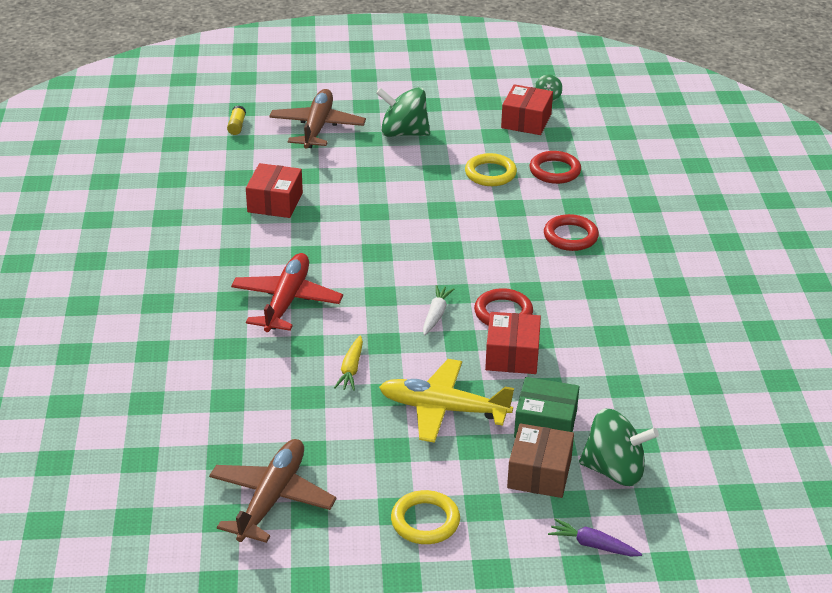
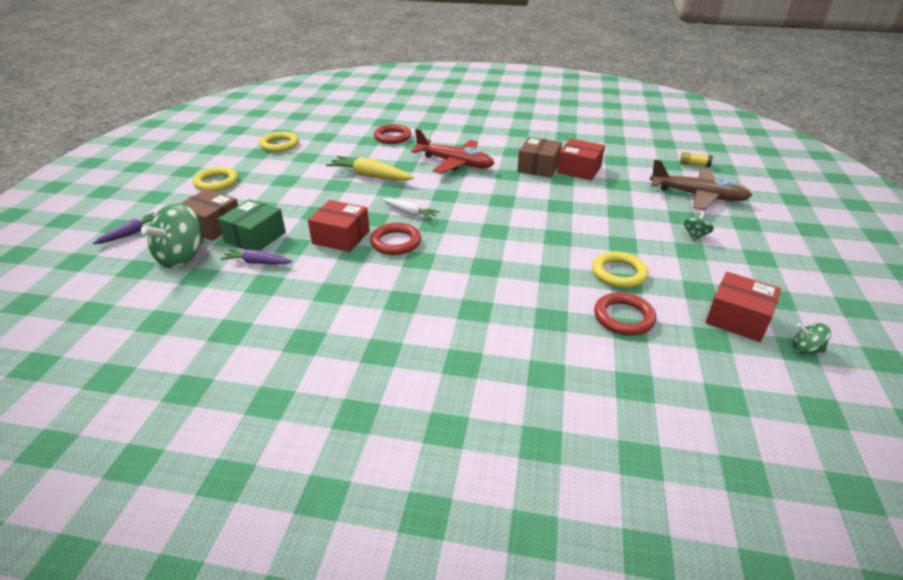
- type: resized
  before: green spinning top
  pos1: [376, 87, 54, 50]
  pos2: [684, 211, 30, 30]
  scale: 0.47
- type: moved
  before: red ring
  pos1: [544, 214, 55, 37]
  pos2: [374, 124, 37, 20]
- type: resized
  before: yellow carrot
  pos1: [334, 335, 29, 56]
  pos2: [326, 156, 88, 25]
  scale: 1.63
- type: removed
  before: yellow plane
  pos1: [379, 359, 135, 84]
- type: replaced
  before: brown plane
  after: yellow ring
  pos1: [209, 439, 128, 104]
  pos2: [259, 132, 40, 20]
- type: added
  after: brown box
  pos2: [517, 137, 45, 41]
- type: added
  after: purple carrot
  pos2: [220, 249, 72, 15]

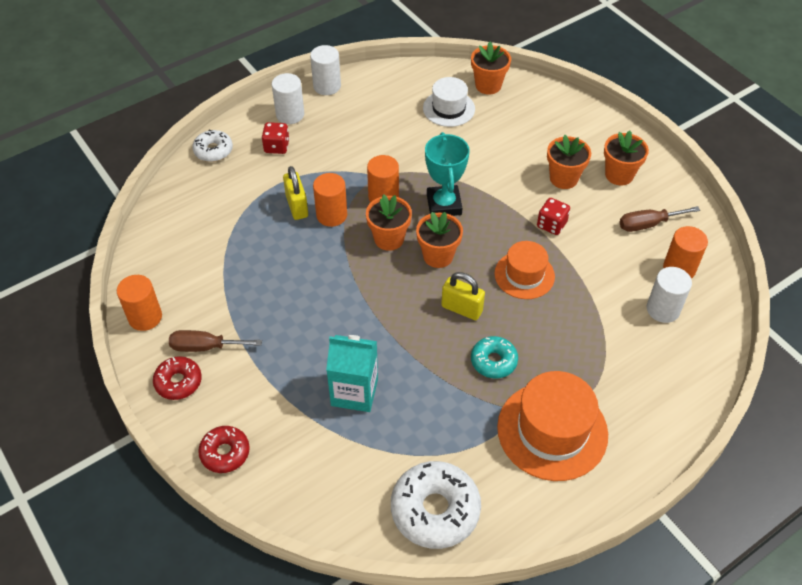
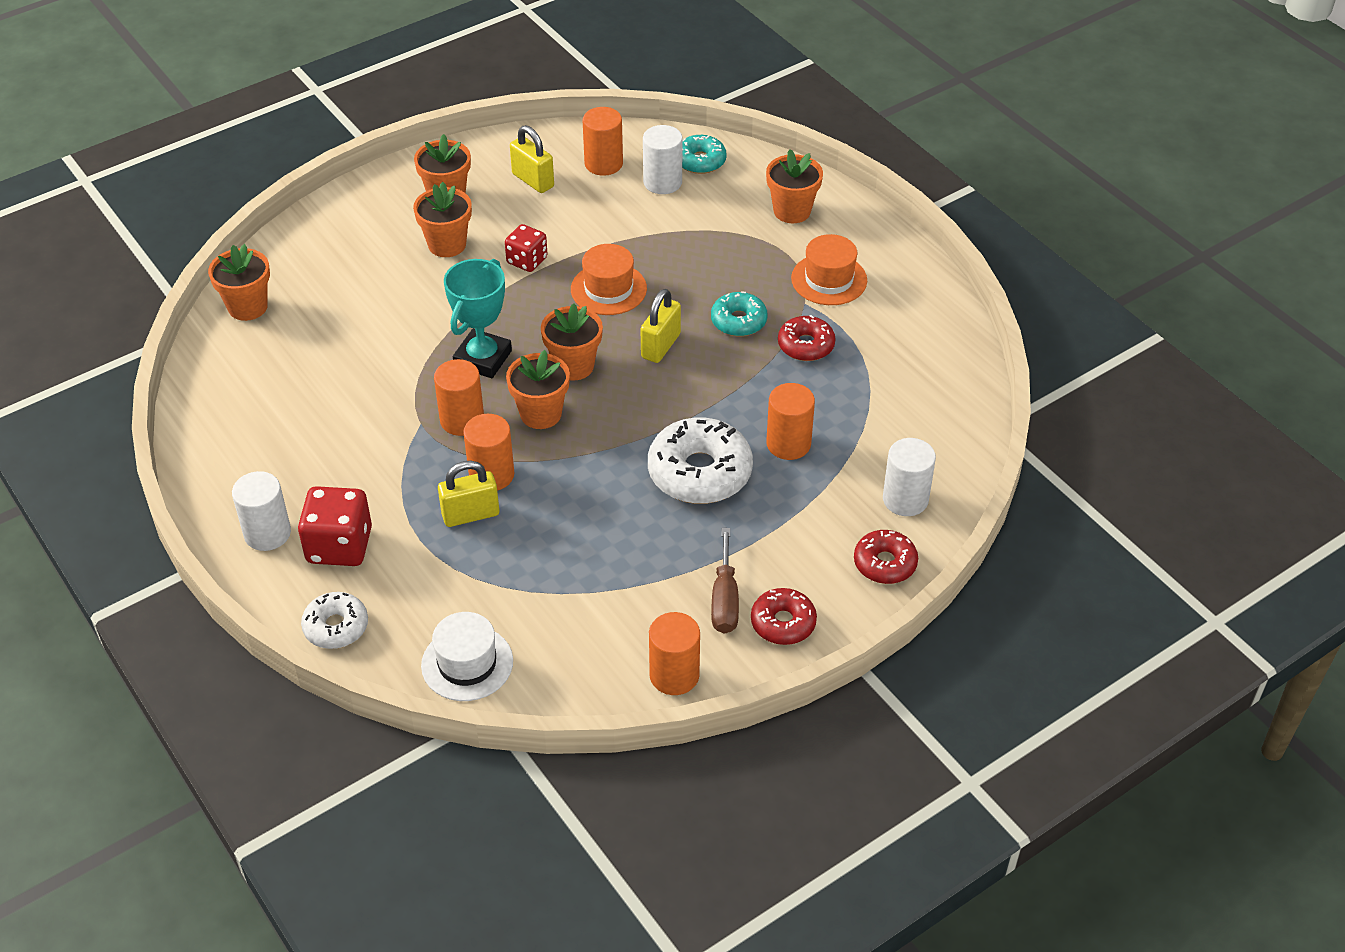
- type: moved
  before: white cylinder
  pos1: [310, 45, 31, 50]
  pos2: [883, 438, 53, 78]
- type: moved
  before: white hat
  pos1: [423, 77, 52, 50]
  pos2: [421, 612, 92, 89]
- type: resized
  before: red dice
  pos1: [262, 122, 27, 32]
  pos2: [298, 486, 74, 80]
  scale: 1.59
- type: turned
  before: turquoise trophy
  pos1: [425, 132, 45, 84]
  pos2: [444, 259, 68, 119]
  turn: -60
- type: replaced
  before: brown screwdriver
  after: yellow padlock
  pos1: [619, 206, 81, 26]
  pos2: [510, 125, 44, 68]
- type: replaced
  before: turquoise carton
  after: orange cylinder
  pos1: [326, 335, 52, 77]
  pos2: [766, 383, 49, 77]
- type: resized
  before: orange hat
  pos1: [497, 371, 111, 110]
  pos2: [791, 234, 76, 71]
  scale: 0.61
- type: moved
  before: white donut
  pos1: [391, 461, 90, 88]
  pos2: [648, 417, 105, 87]
- type: added
  after: turquoise donut
  pos2: [682, 135, 45, 39]
- type: added
  after: orange flower pot
  pos2: [766, 149, 57, 74]
- type: added
  after: red donut
  pos2: [778, 315, 58, 46]

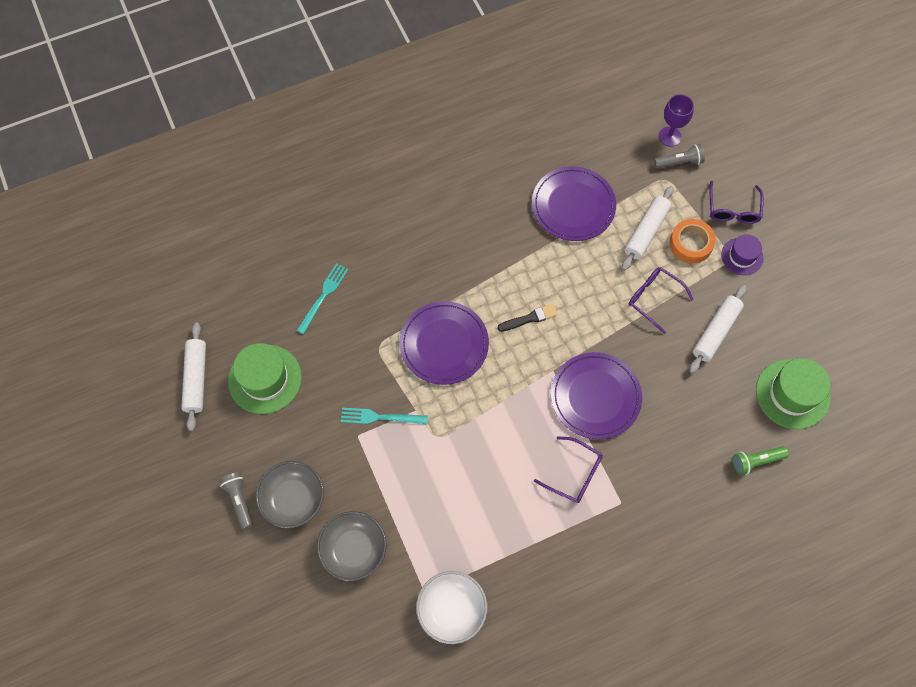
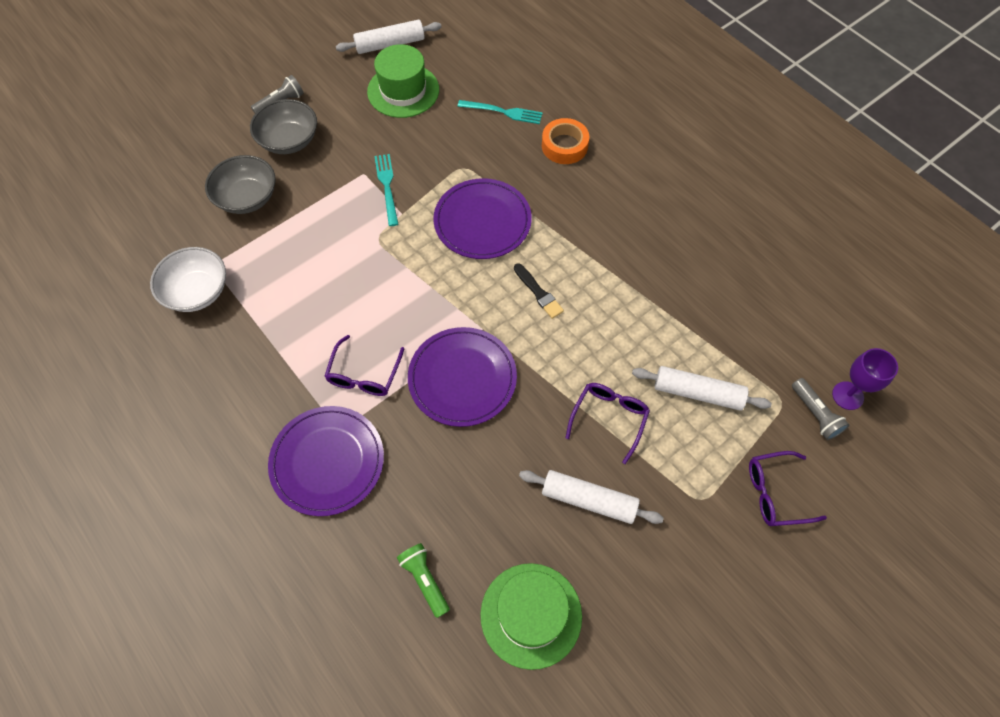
- type: moved
  before: purple plate
  pos1: [532, 166, 84, 75]
  pos2: [268, 406, 116, 110]
- type: moved
  before: orange tape
  pos1: [669, 219, 47, 45]
  pos2: [542, 118, 47, 46]
- type: removed
  before: purple hat
  pos1: [721, 234, 42, 41]

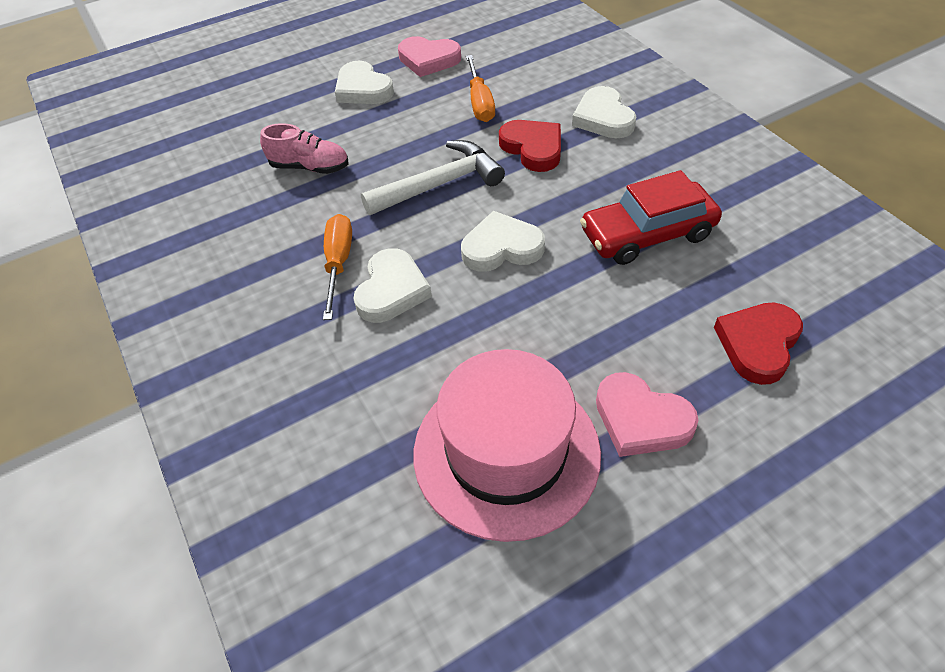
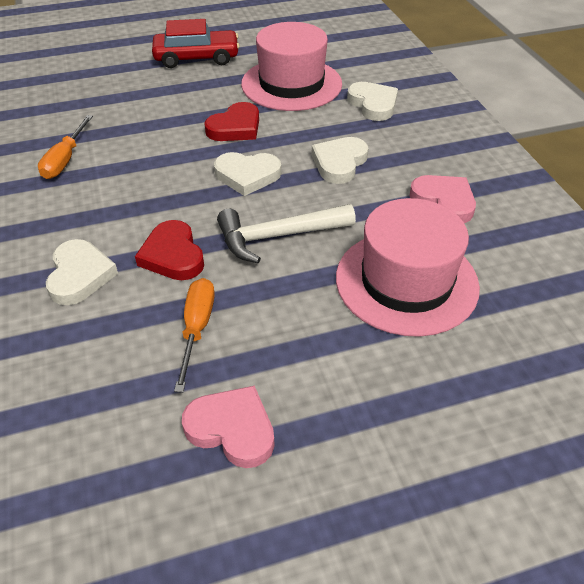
- type: moved
  before: white heart
  pos1: [335, 61, 59, 43]
  pos2: [347, 82, 51, 39]
- type: replaced
  before: pink shoe
  after: pink hat
  pos1: [260, 123, 88, 51]
  pos2: [336, 198, 144, 139]
- type: moved
  before: red car
  pos1: [580, 170, 142, 95]
  pos2: [152, 19, 88, 49]
- type: moved
  before: orange screwdriver
  pos1: [323, 214, 29, 106]
  pos2: [38, 115, 55, 64]
- type: moved
  before: red heart
  pos1: [714, 302, 89, 83]
  pos2: [204, 102, 55, 39]
- type: moved
  before: pink heart
  pos1: [596, 372, 102, 85]
  pos2: [409, 175, 67, 48]

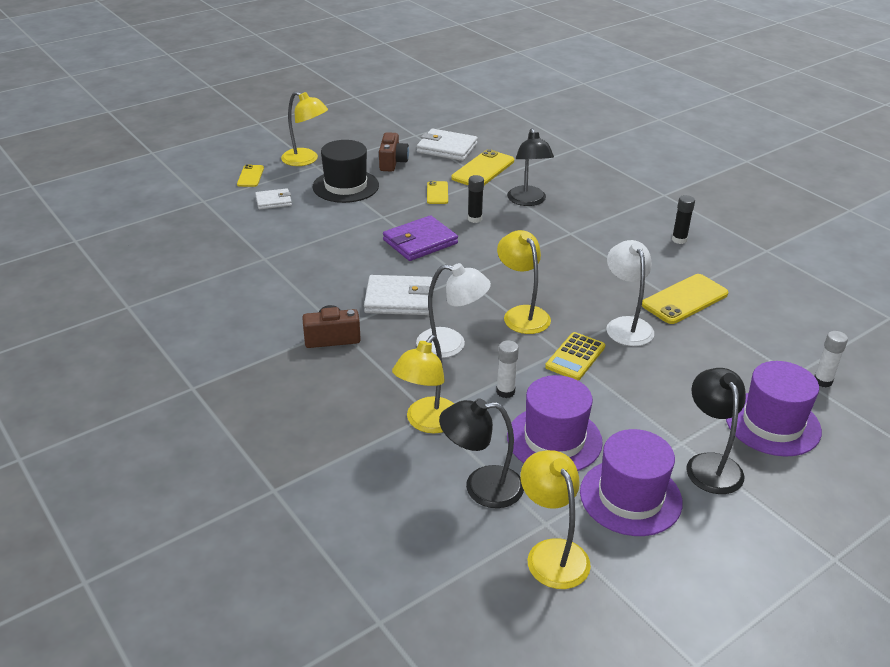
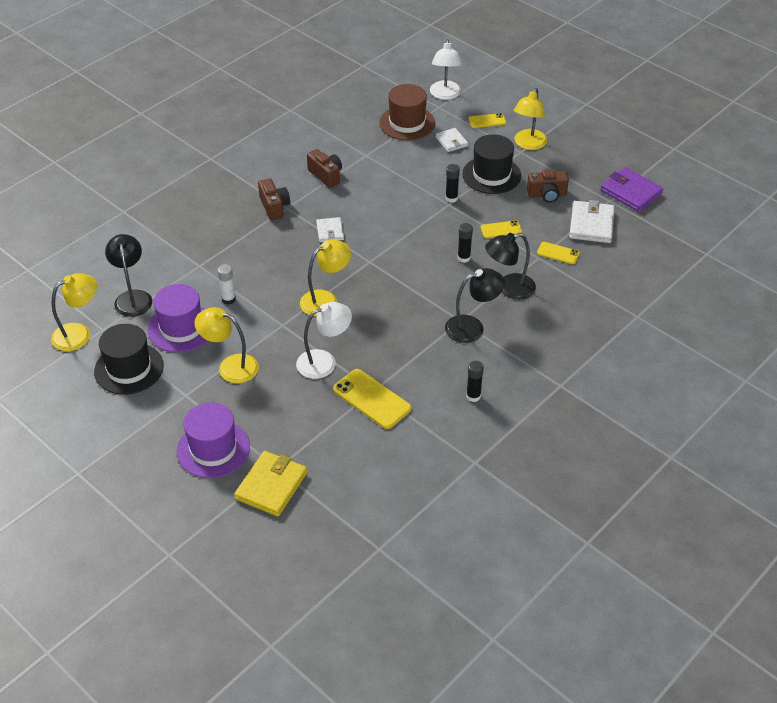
- type: resized
  before: yellow phone
  pos1: [451, 149, 63, 36]
  pos2: [537, 242, 43, 22]
  scale: 0.57
- type: moved
  before: purple wallet
  pos1: [383, 215, 75, 46]
  pos2: [600, 167, 64, 45]
- type: moved
  before: white lamp
  pos1: [416, 263, 75, 95]
  pos2: [430, 39, 32, 61]
- type: resized
  before: white wallet
  pos1: [364, 275, 68, 40]
  pos2: [316, 217, 28, 25]
  scale: 0.59
- type: replaced
  before: white glue stick
  after: yellow wallet
  pos1: [814, 331, 34, 56]
  pos2: [234, 451, 73, 66]
- type: removed
  before: yellow calculator
  pos1: [545, 332, 60, 48]
- type: moved
  before: yellow lamp
  pos1: [392, 335, 62, 98]
  pos2: [194, 307, 65, 76]
- type: moved
  before: black lamp
  pos1: [686, 368, 60, 126]
  pos2: [445, 268, 60, 75]
- type: recoloured
  before: purple hat
  after: black hat
  pos1: [580, 429, 103, 107]
  pos2: [94, 324, 70, 71]
- type: added
  after: brown hat
  pos2: [379, 84, 56, 57]
- type: added
  after: brown camera
  pos2: [307, 149, 35, 39]
- type: added
  after: black glue stick
  pos2: [445, 164, 15, 39]

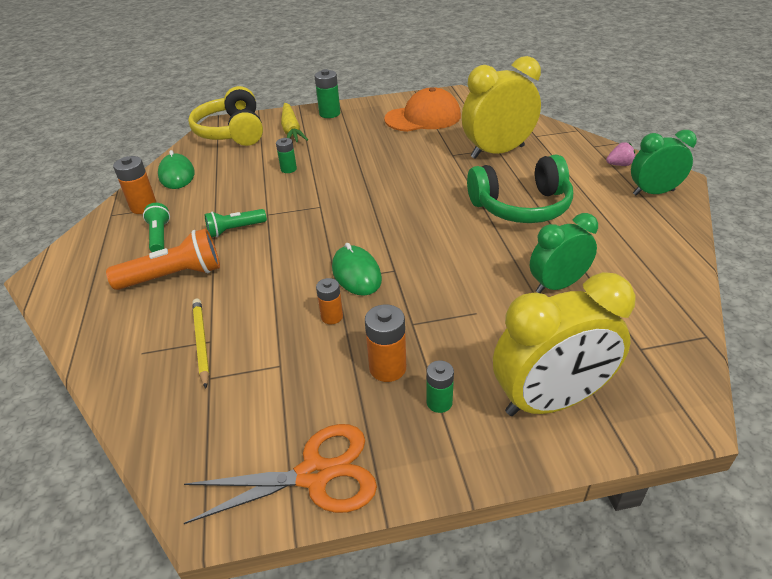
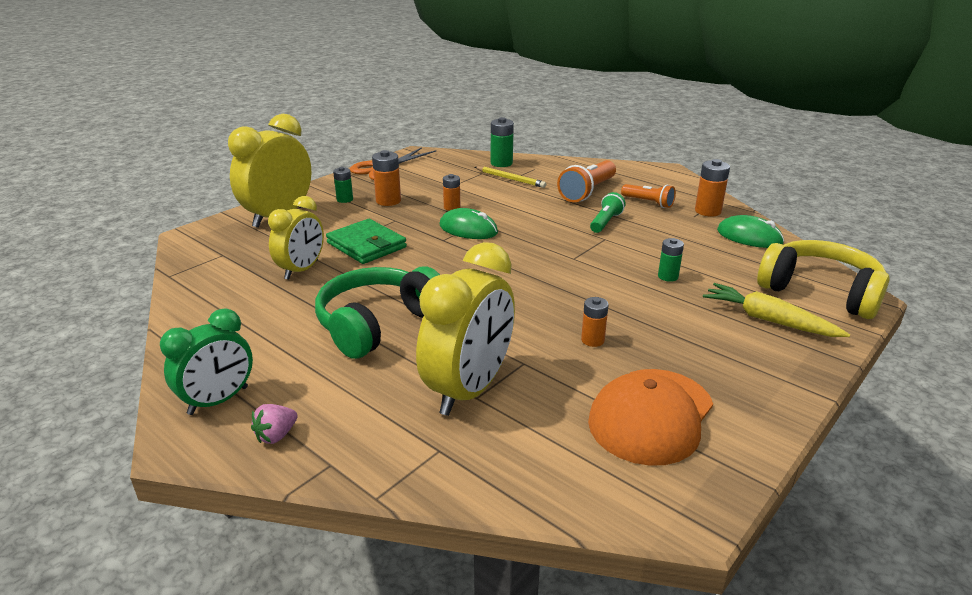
- type: moved
  before: green battery
  pos1: [315, 69, 25, 49]
  pos2: [491, 117, 23, 50]
- type: recoloured
  before: green flashlight
  after: orange flashlight
  pos1: [143, 203, 27, 49]
  pos2: [621, 184, 55, 24]
- type: recoloured
  before: green clock
  after: yellow clock
  pos1: [530, 213, 68, 80]
  pos2: [268, 196, 56, 84]
- type: added
  after: green wallet
  pos2: [326, 219, 81, 45]
- type: added
  after: orange battery
  pos2: [581, 297, 28, 50]

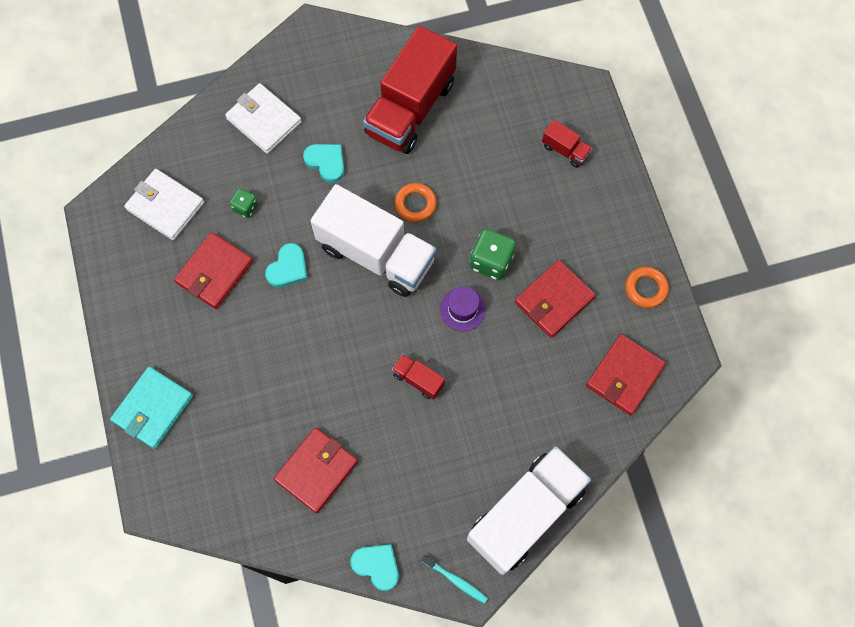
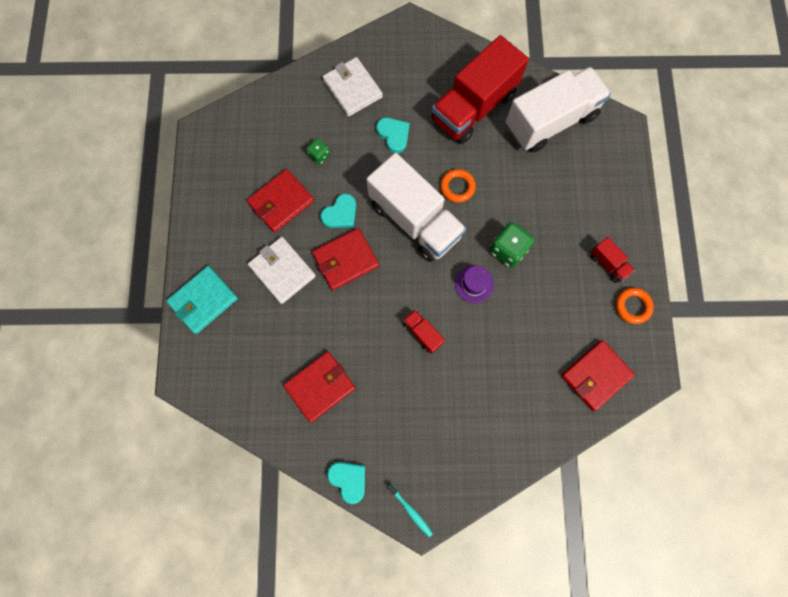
- type: moved
  before: red truck
  pos1: [542, 119, 50, 49]
  pos2: [590, 237, 45, 46]
- type: moved
  before: white wallet
  pos1: [124, 169, 80, 71]
  pos2: [248, 237, 68, 67]
- type: moved
  before: red wallet
  pos1: [515, 260, 81, 78]
  pos2: [312, 228, 67, 62]
- type: moved
  before: white truck
  pos1: [467, 446, 124, 129]
  pos2: [506, 67, 105, 86]

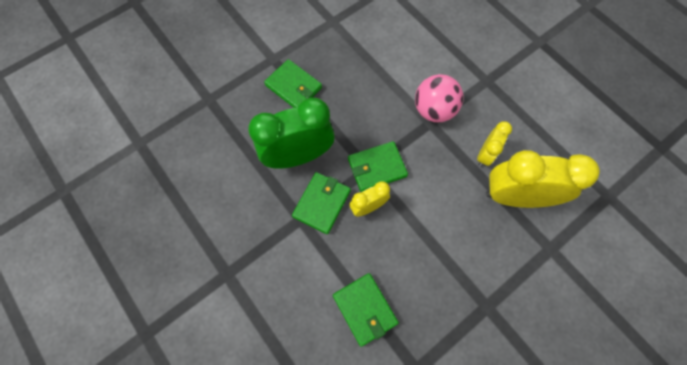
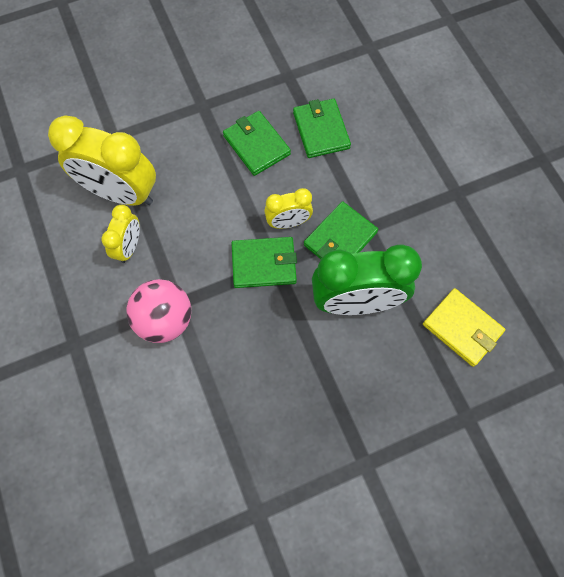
- type: moved
  before: green wallet
  pos1: [264, 59, 58, 49]
  pos2: [223, 111, 68, 65]
- type: turned
  before: yellow clock
  pos1: [477, 121, 35, 46]
  pos2: [101, 205, 39, 58]
  turn: 150
- type: added
  after: yellow wallet
  pos2: [423, 288, 82, 79]

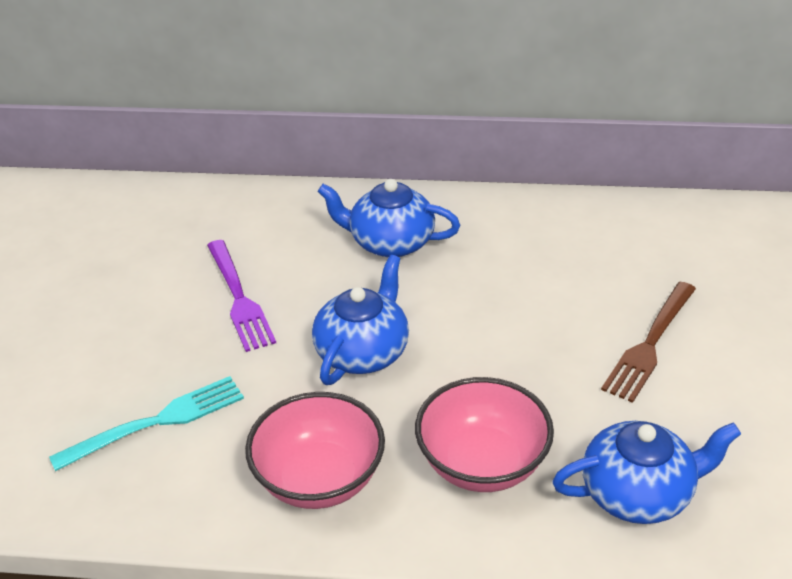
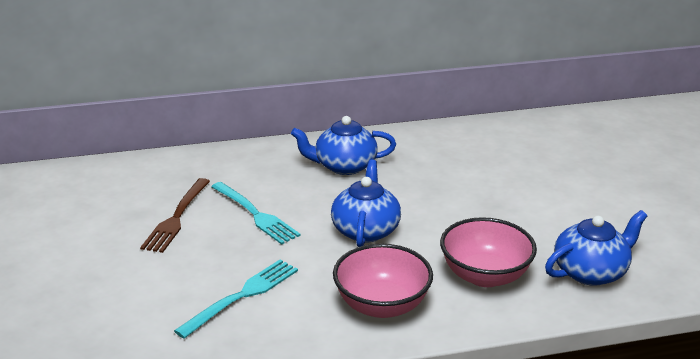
- type: recoloured
  before: purple fork
  after: turquoise fork
  pos1: [207, 240, 69, 112]
  pos2: [211, 182, 89, 63]
- type: moved
  before: brown fork
  pos1: [601, 282, 95, 121]
  pos2: [140, 178, 70, 75]

